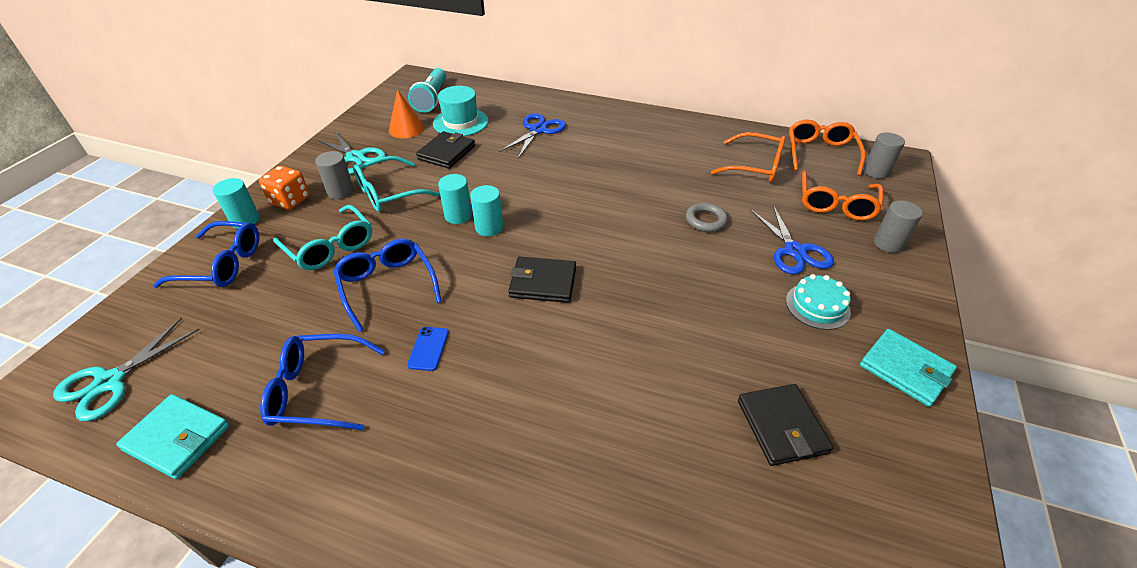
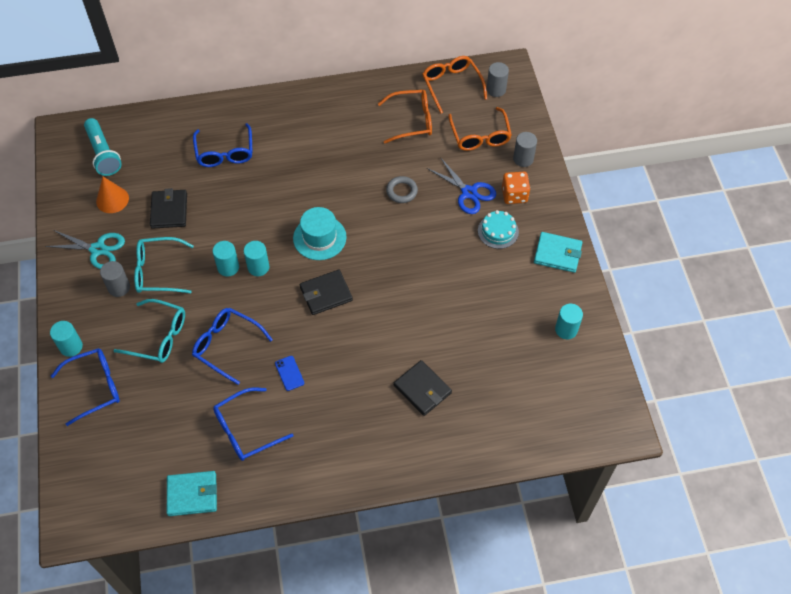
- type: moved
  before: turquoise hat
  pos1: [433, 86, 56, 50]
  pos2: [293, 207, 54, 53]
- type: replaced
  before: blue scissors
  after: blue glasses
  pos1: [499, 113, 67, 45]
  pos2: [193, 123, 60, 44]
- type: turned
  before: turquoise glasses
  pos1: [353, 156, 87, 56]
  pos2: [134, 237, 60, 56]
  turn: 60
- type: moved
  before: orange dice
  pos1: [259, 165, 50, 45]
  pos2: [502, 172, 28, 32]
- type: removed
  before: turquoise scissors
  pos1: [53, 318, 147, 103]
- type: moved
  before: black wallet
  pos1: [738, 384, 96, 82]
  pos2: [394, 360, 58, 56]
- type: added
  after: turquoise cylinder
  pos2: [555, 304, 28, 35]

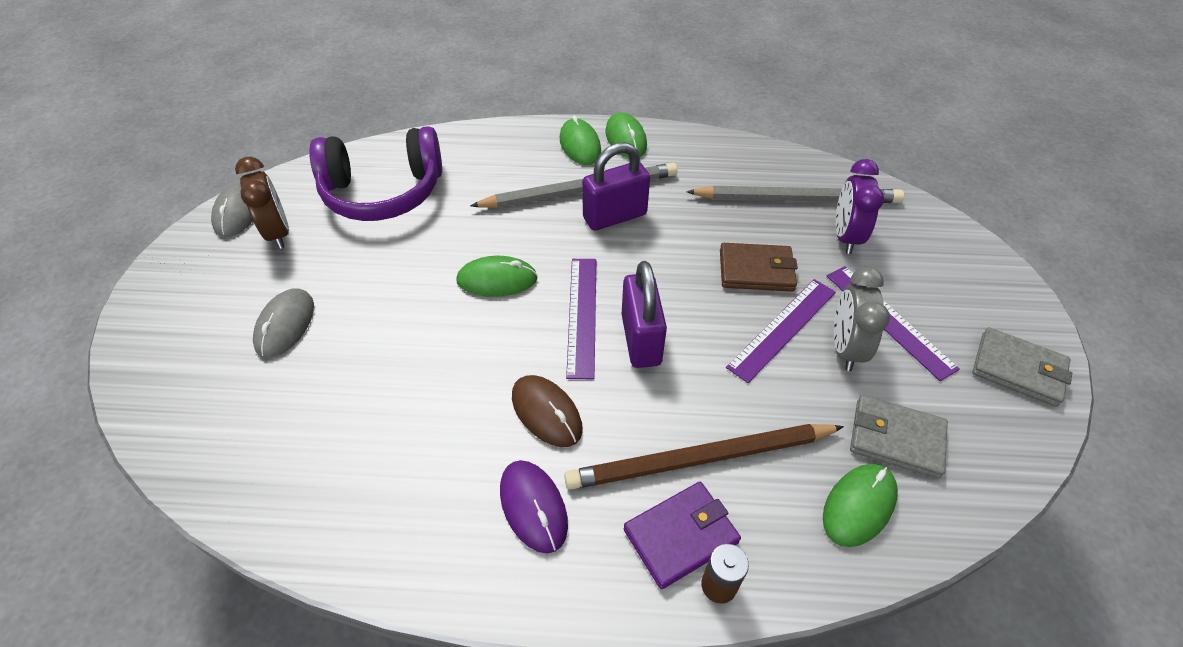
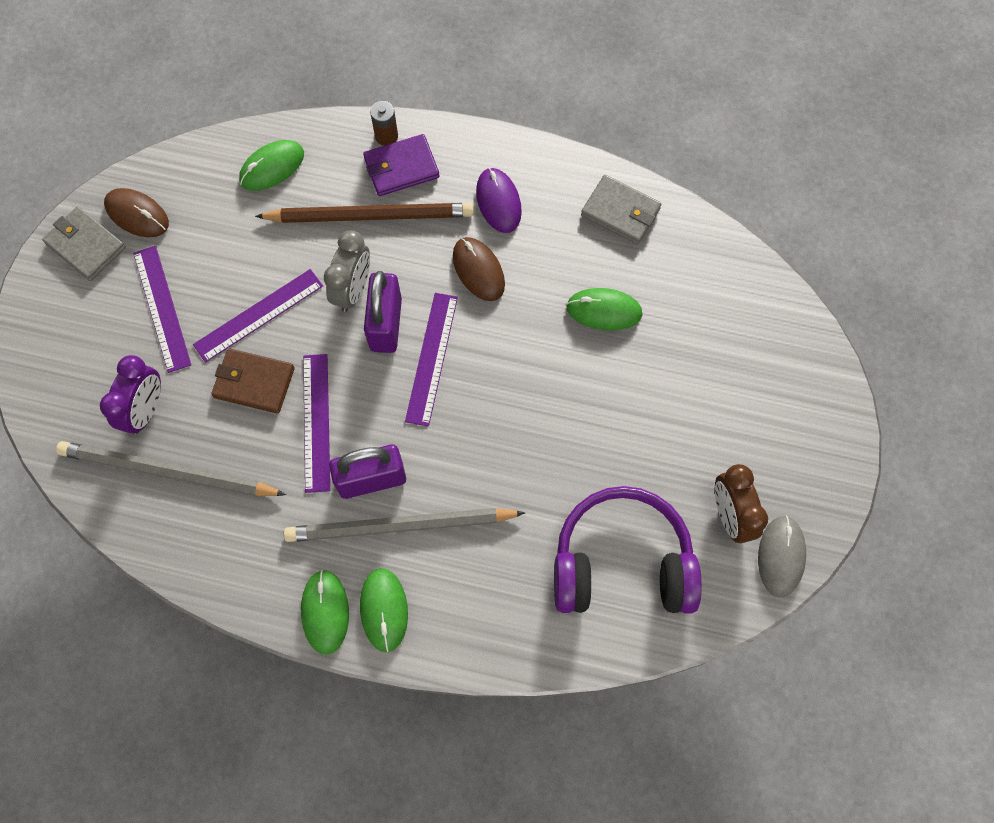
- type: moved
  before: green mouse
  pos1: [456, 256, 82, 41]
  pos2: [566, 288, 77, 42]
- type: moved
  before: grey clock
  pos1: [834, 267, 56, 104]
  pos2: [324, 230, 46, 82]
- type: removed
  before: grey mouse
  pos1: [253, 288, 61, 70]
- type: moved
  before: grey wallet
  pos1: [850, 395, 98, 84]
  pos2: [581, 175, 80, 69]
- type: added
  after: brown mouse
  pos2: [104, 188, 65, 49]
- type: added
  after: purple ruler
  pos2: [303, 354, 27, 139]

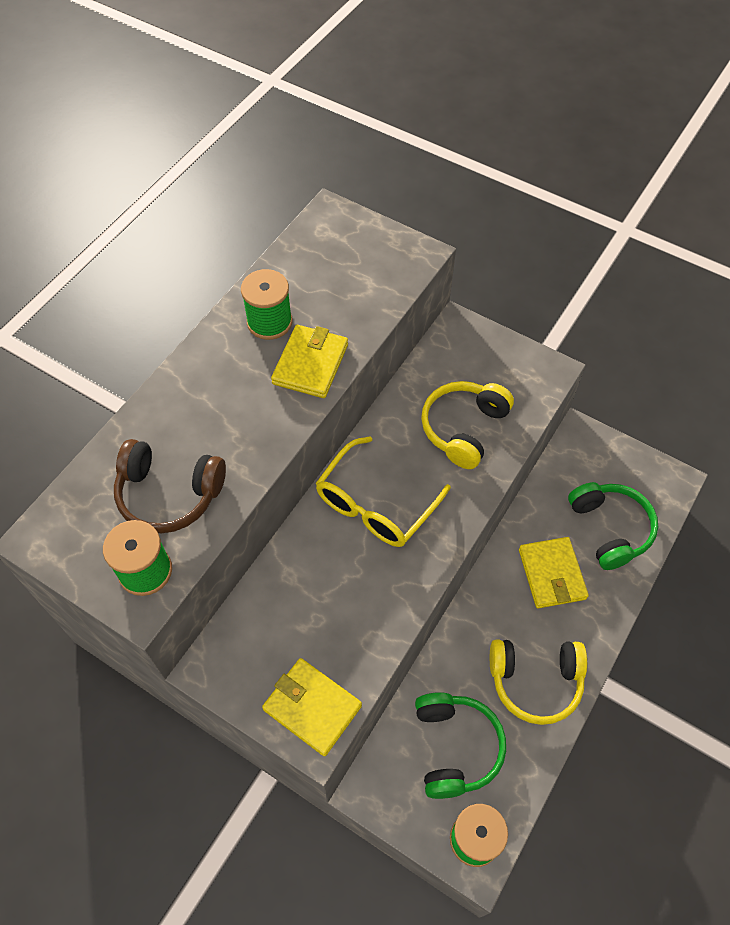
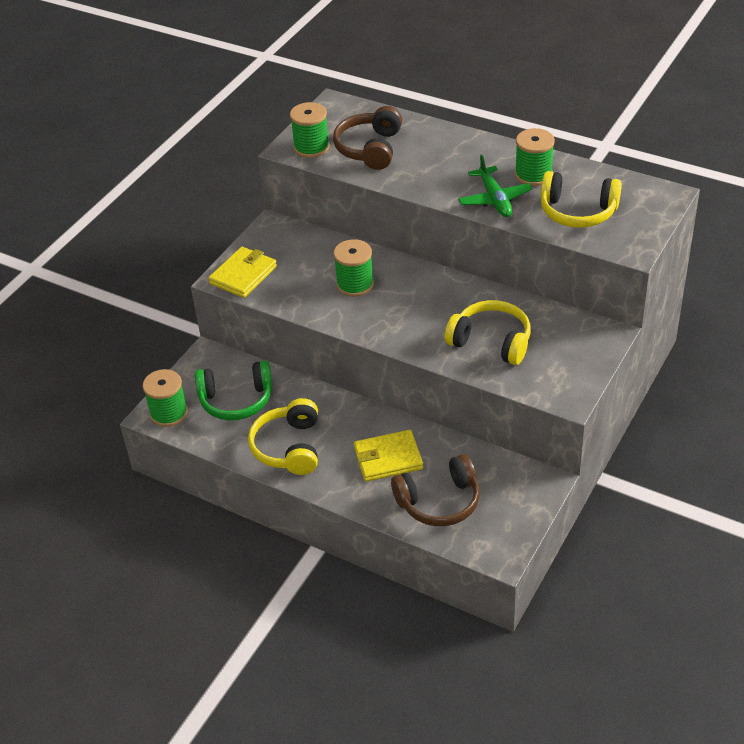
- type: replaced
  before: yellow wallet
  after: green plane
  pos1: [271, 325, 77, 73]
  pos2: [458, 155, 75, 62]
- type: removed
  before: yellow glasses
  pos1: [316, 436, 135, 111]
- type: recoloured
  before: green headphones
  after: brown headphones
  pos1: [568, 482, 90, 88]
  pos2: [391, 454, 89, 72]
- type: added
  after: yellow headphones
  pos2: [541, 171, 81, 57]
- type: added
  after: green spool
  pos2: [333, 239, 41, 58]

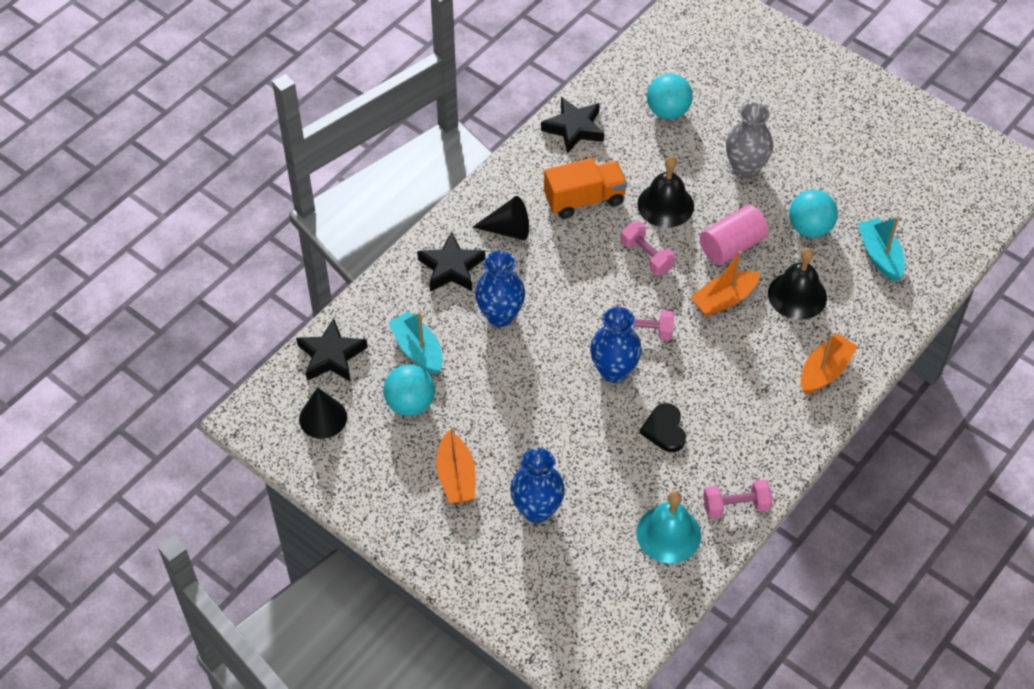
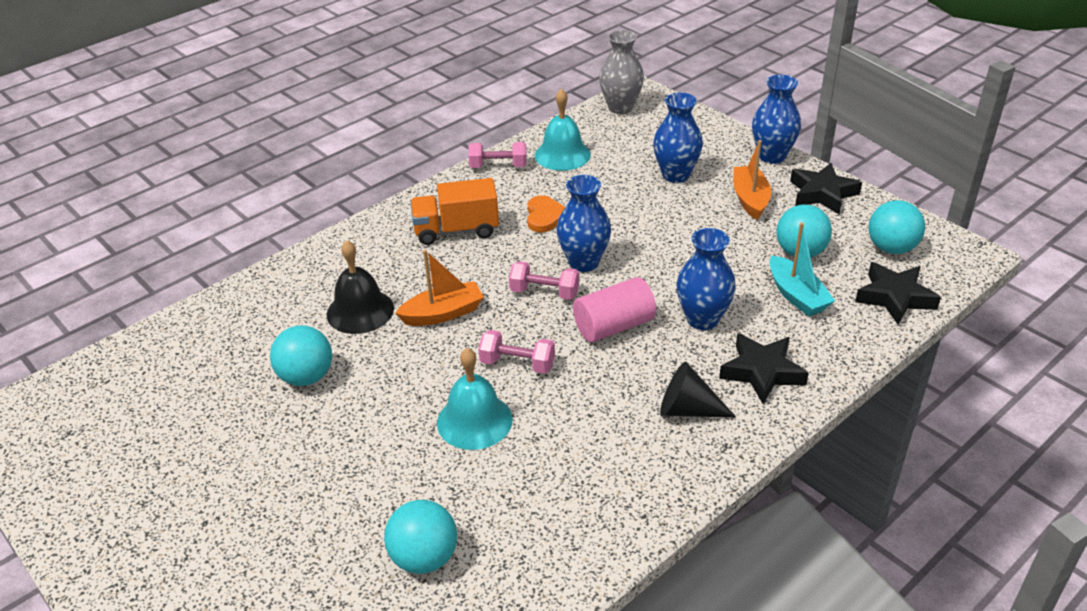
- type: moved
  before: black star
  pos1: [541, 97, 63, 56]
  pos2: [790, 163, 72, 51]
- type: moved
  before: grey vase
  pos1: [726, 103, 47, 76]
  pos2: [599, 30, 45, 84]
- type: recoloured
  before: black bell
  after: turquoise bell
  pos1: [637, 156, 57, 72]
  pos2: [437, 348, 76, 102]
- type: moved
  before: orange truck
  pos1: [544, 158, 83, 61]
  pos2: [410, 178, 89, 67]
- type: moved
  before: pink cylinder
  pos1: [700, 205, 69, 60]
  pos2: [573, 277, 83, 65]
- type: removed
  before: turquoise boat
  pos1: [858, 217, 47, 64]
- type: turned
  before: pink dumbbell
  pos1: [621, 221, 54, 54]
  pos2: [478, 330, 77, 44]
  turn: -45
- type: removed
  before: orange boat
  pos1: [801, 333, 57, 61]
- type: replaced
  before: black cone
  after: turquoise ball
  pos1: [299, 387, 48, 52]
  pos2: [869, 200, 56, 54]
- type: recoloured
  before: black heart
  after: orange heart
  pos1: [640, 403, 46, 49]
  pos2: [527, 195, 38, 38]
- type: added
  after: blue vase
  pos2: [752, 75, 49, 89]

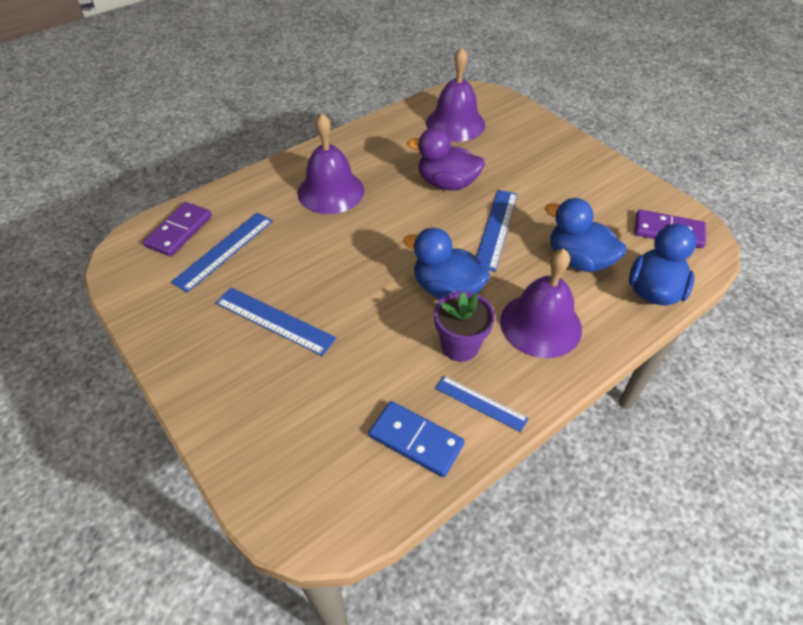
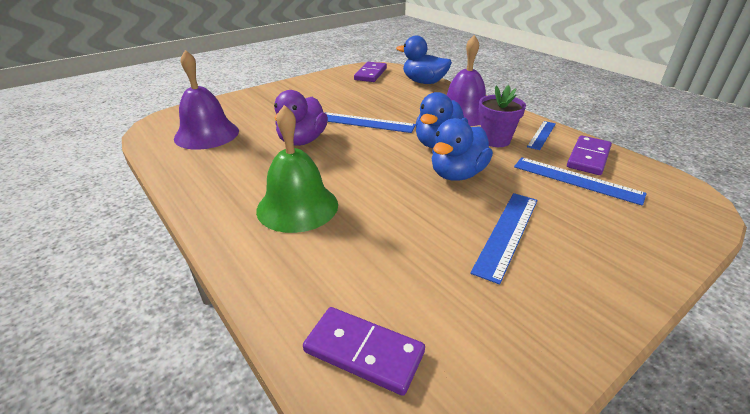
- type: recoloured
  before: purple bell
  after: green bell
  pos1: [297, 113, 67, 101]
  pos2: [256, 105, 82, 128]
- type: moved
  before: blue duck
  pos1: [545, 198, 81, 74]
  pos2: [431, 118, 62, 63]
- type: moved
  before: blue ruler
  pos1: [171, 212, 102, 81]
  pos2: [514, 157, 133, 49]
- type: recoloured
  before: blue domino
  after: purple domino
  pos1: [369, 401, 95, 76]
  pos2: [567, 135, 45, 40]

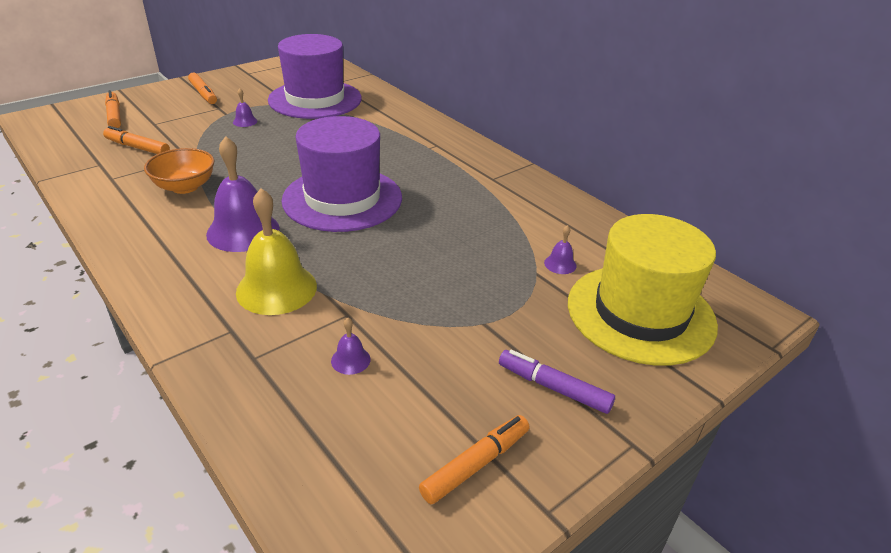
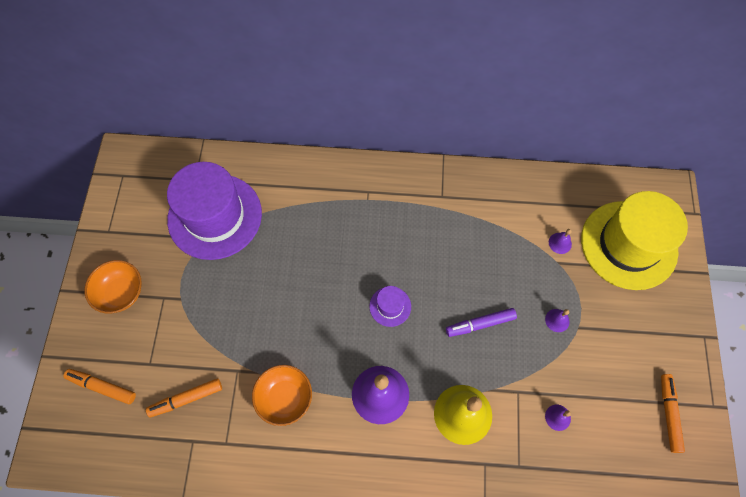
- type: replaced
  before: orange marker
  after: orange bowl
  pos1: [188, 73, 29, 31]
  pos2: [84, 260, 58, 53]
- type: moved
  before: purple bell
  pos1: [233, 88, 24, 39]
  pos2: [545, 309, 25, 23]
- type: resized
  before: purple hat
  pos1: [282, 116, 120, 116]
  pos2: [369, 286, 42, 41]
  scale: 0.42
- type: moved
  before: purple marker
  pos1: [499, 350, 116, 64]
  pos2: [446, 308, 71, 29]

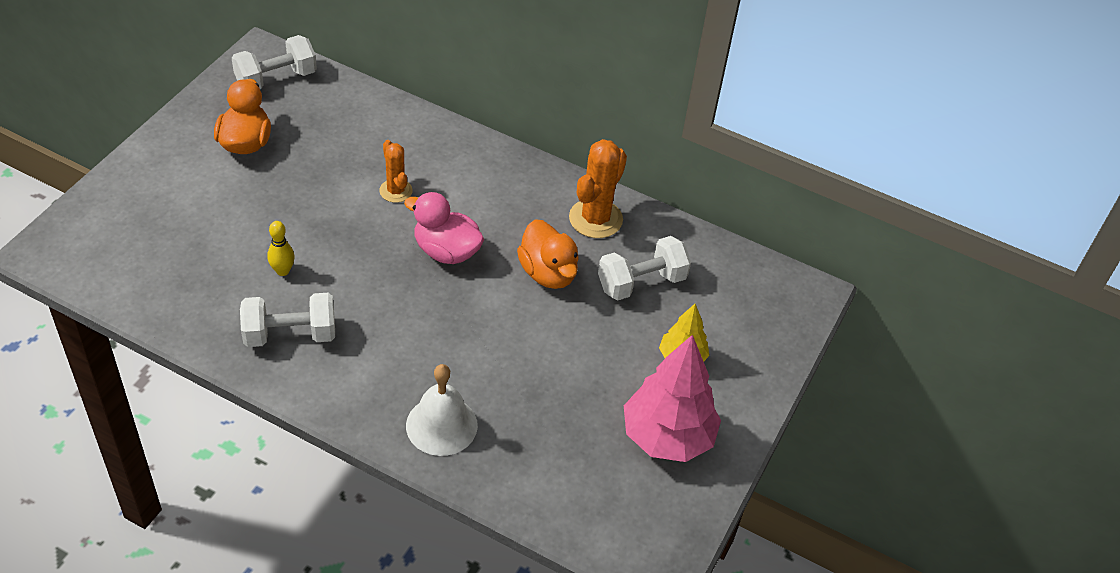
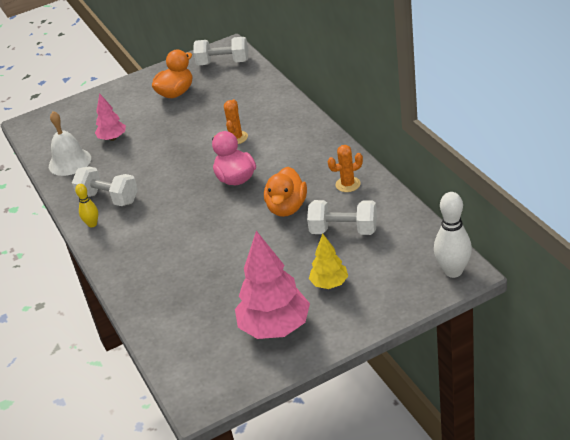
- type: resized
  before: orange cactus
  pos1: [569, 139, 58, 99]
  pos2: [328, 145, 35, 47]
  scale: 0.61
- type: moved
  before: yellow bowling pin
  pos1: [267, 221, 28, 55]
  pos2: [75, 184, 23, 43]
- type: moved
  before: white bell
  pos1: [406, 364, 72, 92]
  pos2: [49, 111, 42, 65]
- type: added
  after: pink tree
  pos2: [95, 93, 31, 48]
- type: added
  after: white bowling pin
  pos2: [434, 192, 38, 86]

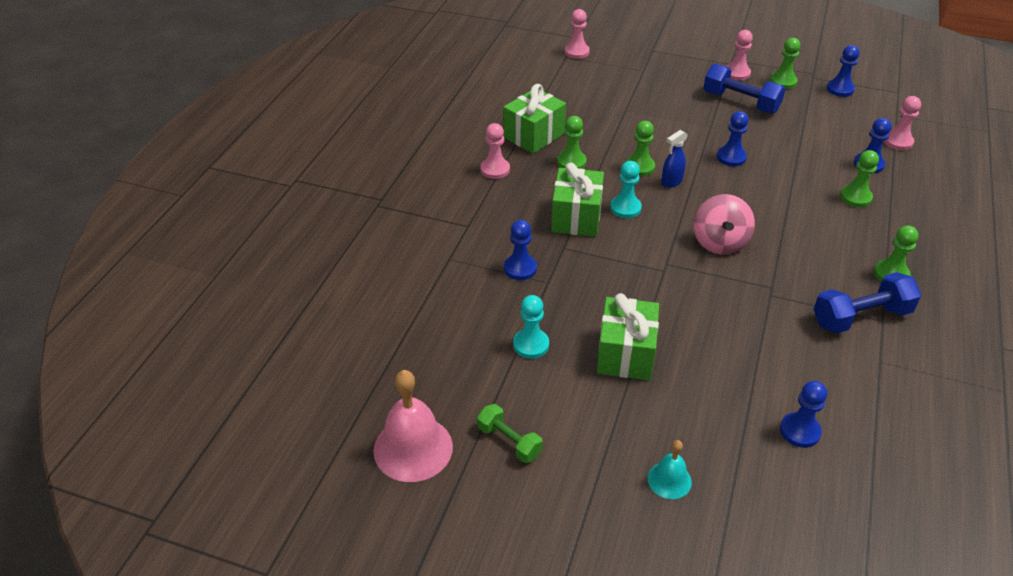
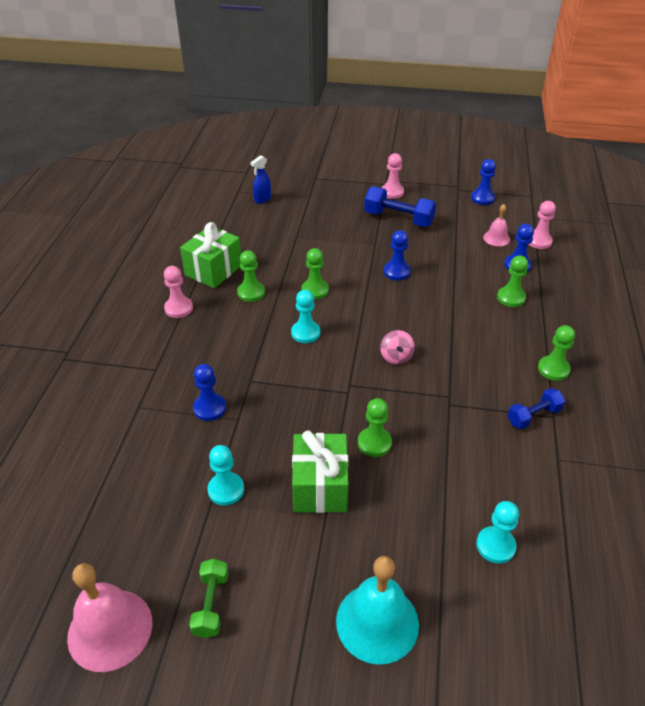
- type: removed
  before: pink pawn
  pos1: [565, 9, 25, 50]
- type: moved
  before: green pawn
  pos1: [770, 38, 30, 51]
  pos2: [358, 398, 34, 59]
- type: moved
  before: blue spray bottle
  pos1: [661, 130, 27, 58]
  pos2: [250, 155, 21, 49]
- type: removed
  before: green gift
  pos1: [551, 163, 53, 74]
- type: resized
  before: pink spinning top
  pos1: [694, 194, 61, 61]
  pos2: [380, 330, 35, 35]
  scale: 0.62
- type: resized
  before: blue dumbbell
  pos1: [813, 272, 108, 62]
  pos2: [508, 388, 57, 41]
  scale: 0.61
- type: recoloured
  before: blue pawn
  after: turquoise pawn
  pos1: [780, 381, 47, 67]
  pos2: [476, 501, 43, 63]
- type: turned
  before: green dumbbell
  pos1: [477, 404, 66, 59]
  pos2: [189, 559, 40, 79]
  turn: 60
- type: resized
  before: turquoise bell
  pos1: [648, 440, 44, 59]
  pos2: [336, 556, 83, 109]
  scale: 1.86
- type: added
  after: pink bell
  pos2: [483, 204, 27, 42]

